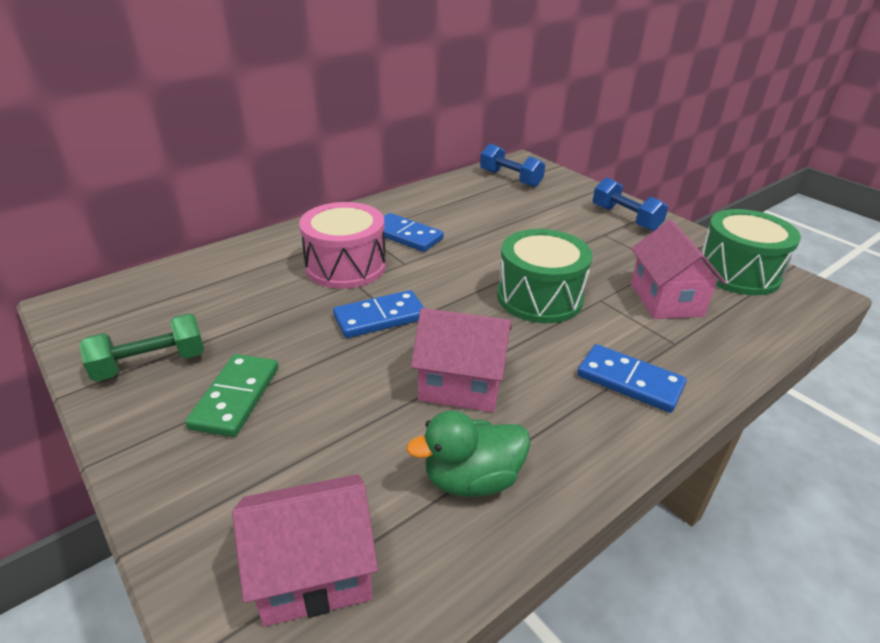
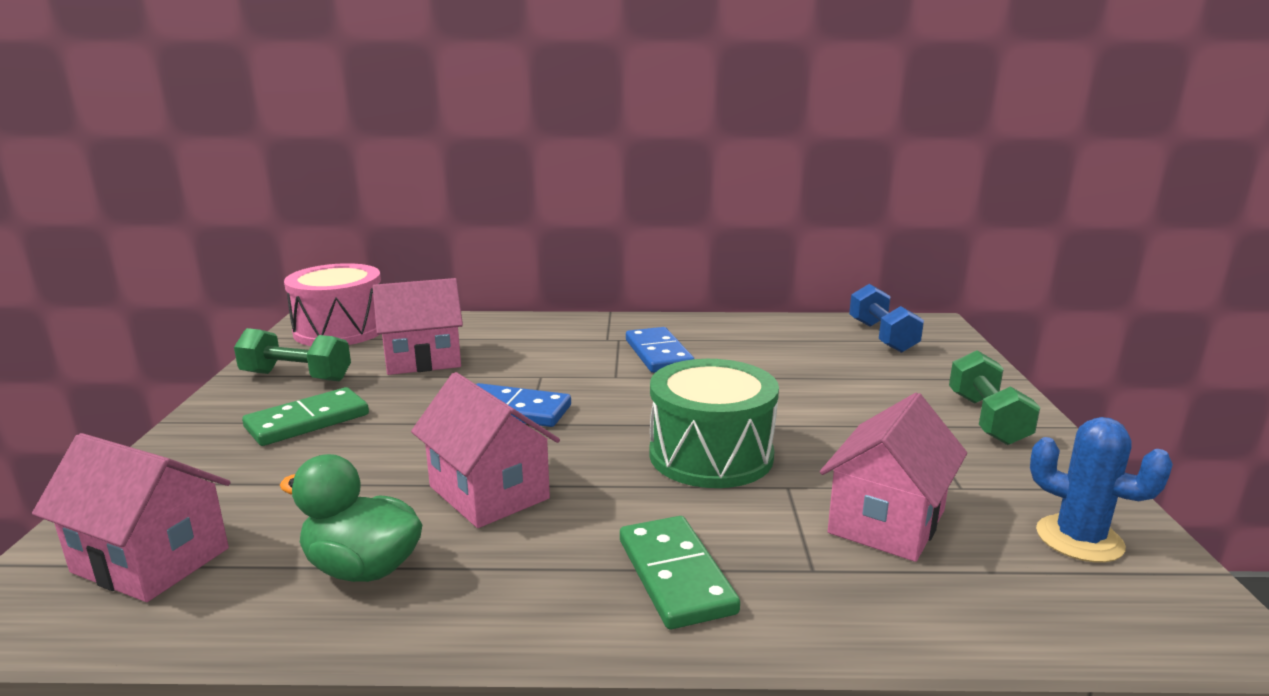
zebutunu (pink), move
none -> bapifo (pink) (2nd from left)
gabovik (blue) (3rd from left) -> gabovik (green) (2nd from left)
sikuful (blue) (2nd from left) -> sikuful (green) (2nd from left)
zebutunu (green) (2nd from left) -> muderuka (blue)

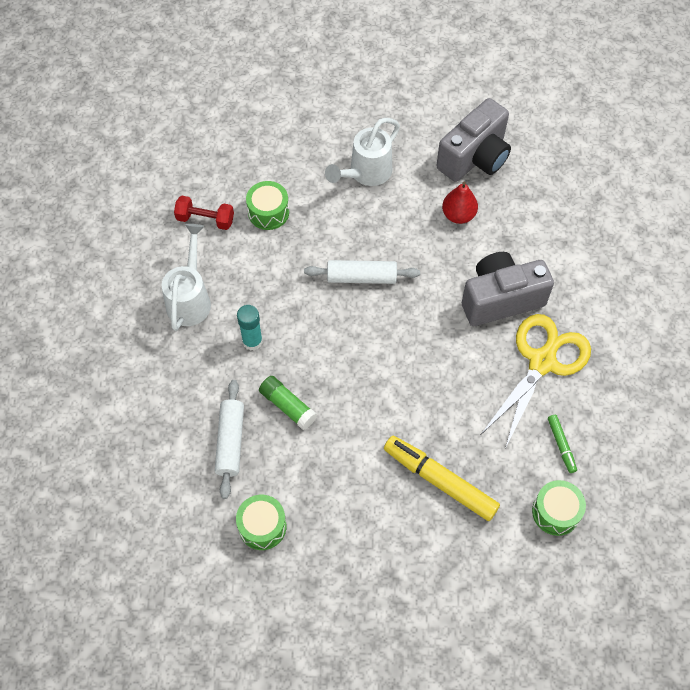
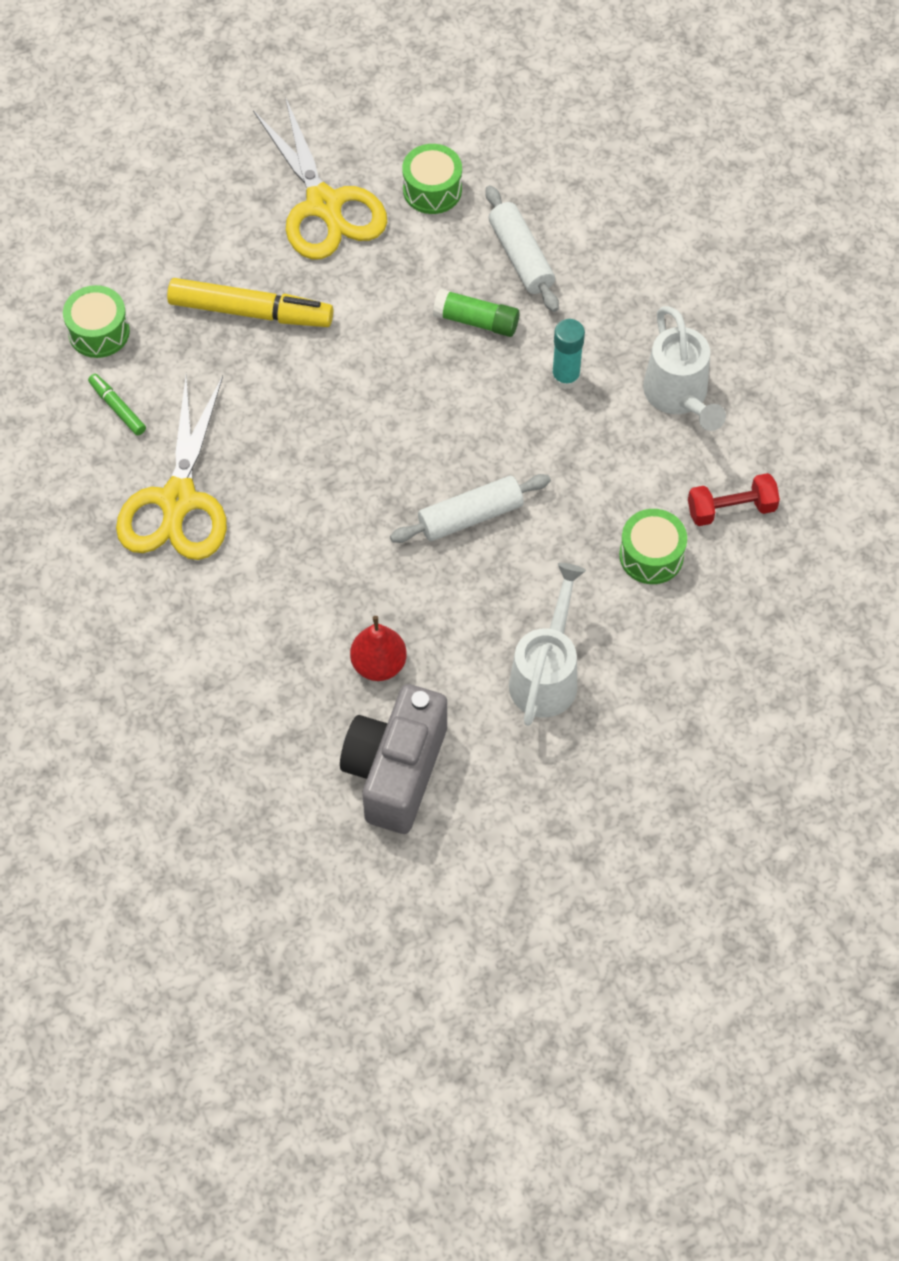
none -> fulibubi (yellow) (2nd from left)
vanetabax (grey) (2nd from left) -> none

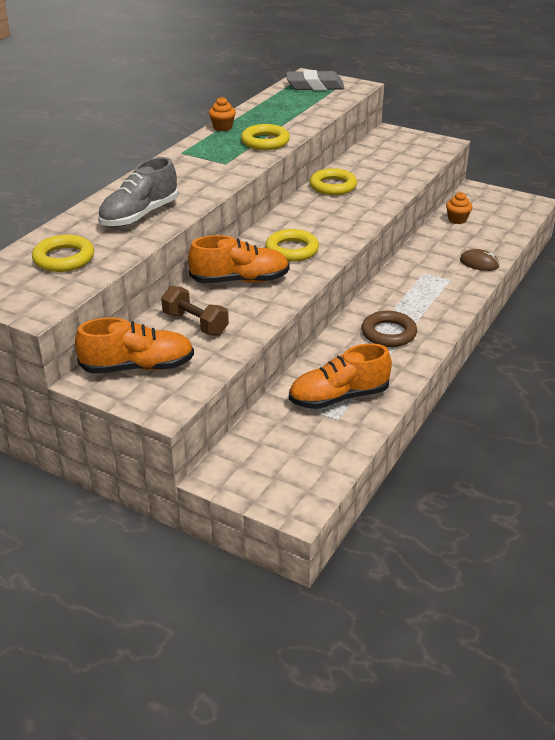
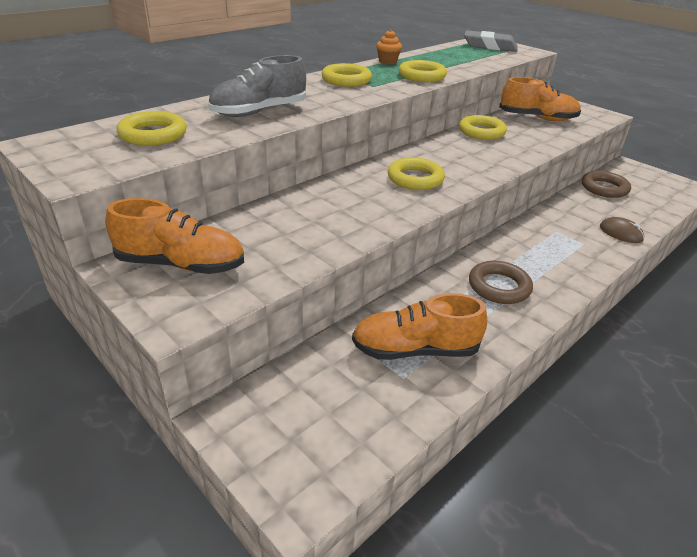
none -> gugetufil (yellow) (2nd from left)
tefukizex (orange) (2nd from left in the first image) -> tefukizex (orange) (3rd from left), move
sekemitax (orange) (2nd from left) -> gugetufil (brown) (2nd from left)
sikuful (brown) -> none

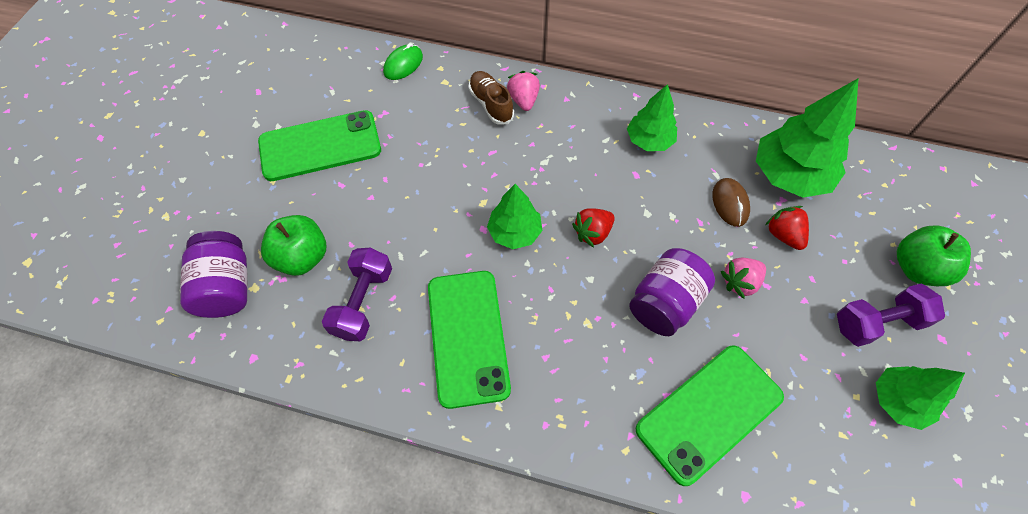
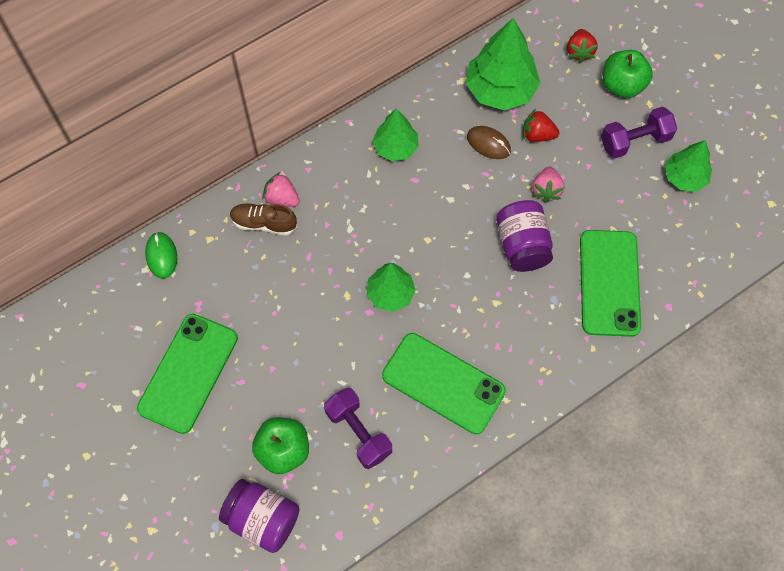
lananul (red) (1st from left in the first image) -> lananul (red) (2nd from left), move
sikuful (purple) (2nd from left), 45 degrees clockwise

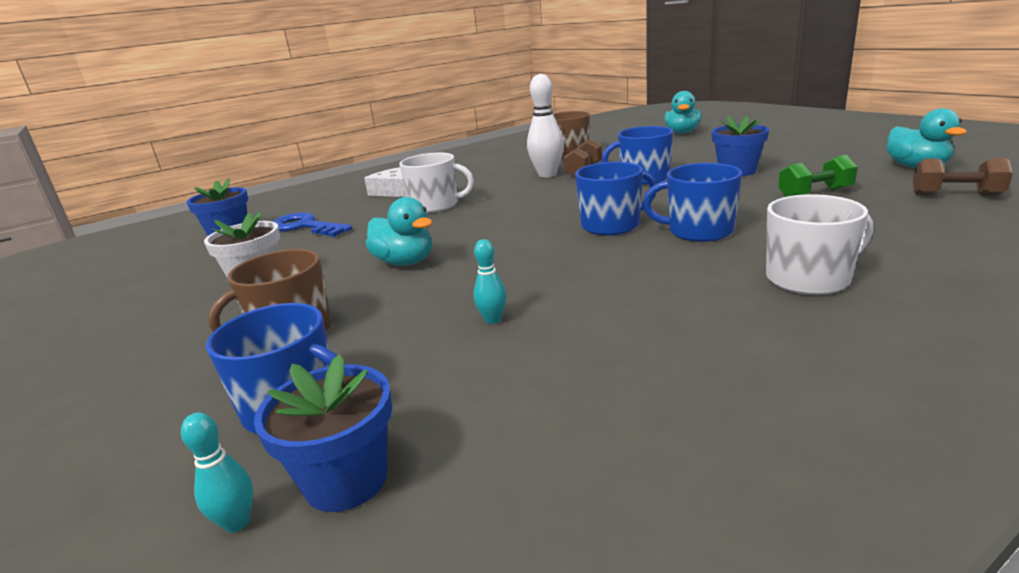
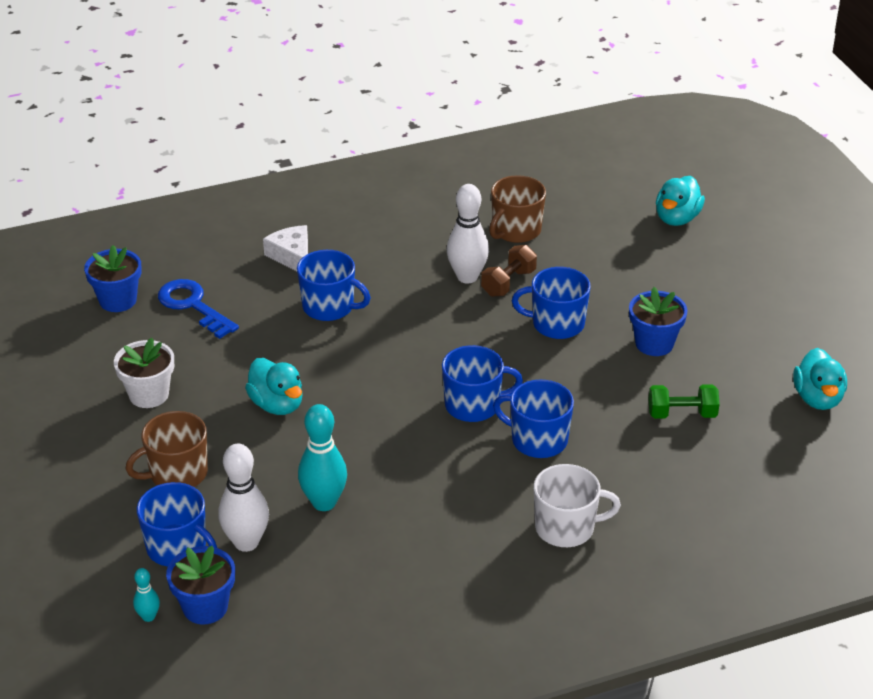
none -> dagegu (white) (1st from left)
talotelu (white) (1st from left) -> talotelu (blue) (2nd from left)
dagegu (turquoise) (2nd from left), x2.00
sikuful (brown) (2nd from left) -> none

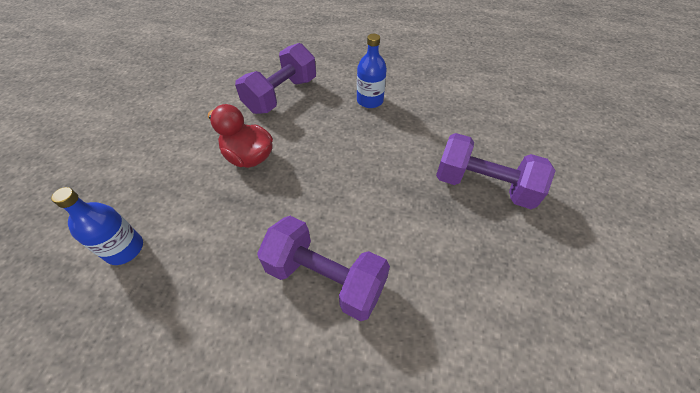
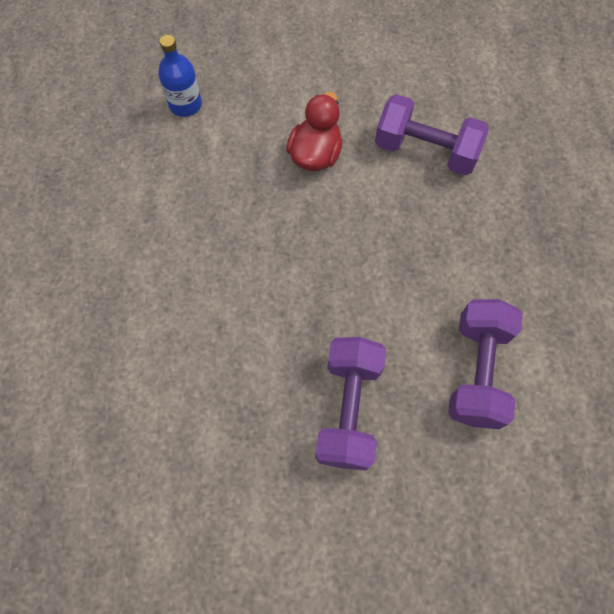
sikuful (purple) (2nd from left in the first image) -> sikuful (purple) (3rd from left), move
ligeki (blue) (2nd from left) -> none

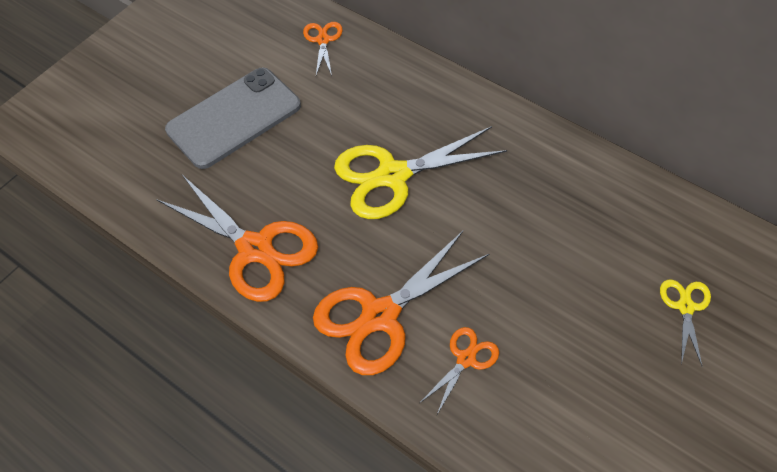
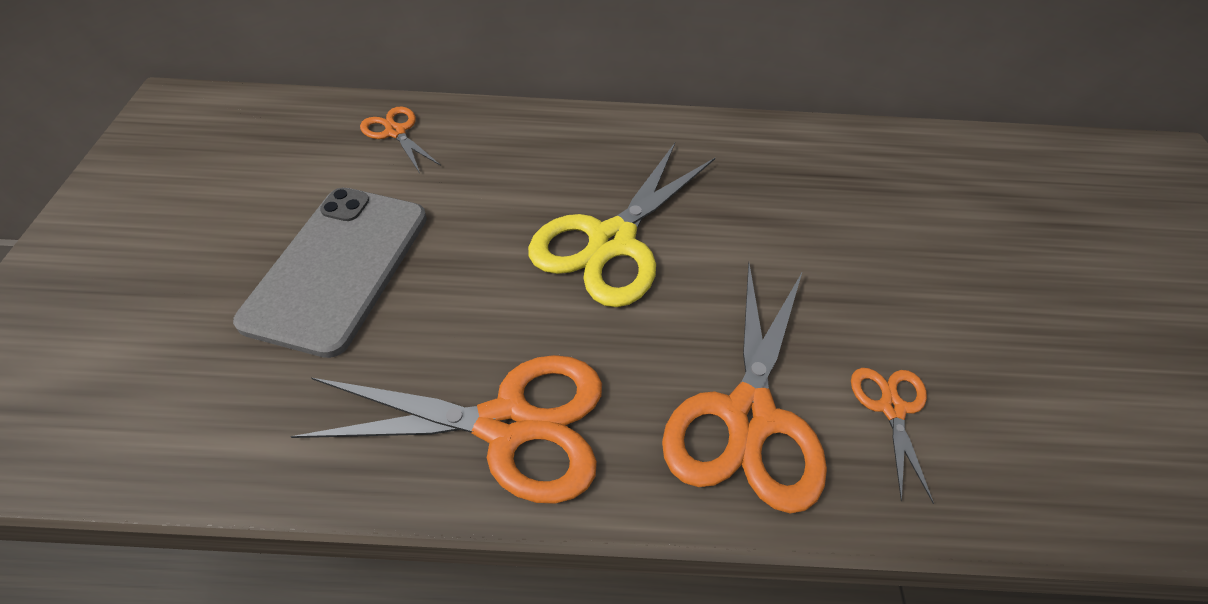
fulibubi (yellow) (2nd from left) -> none

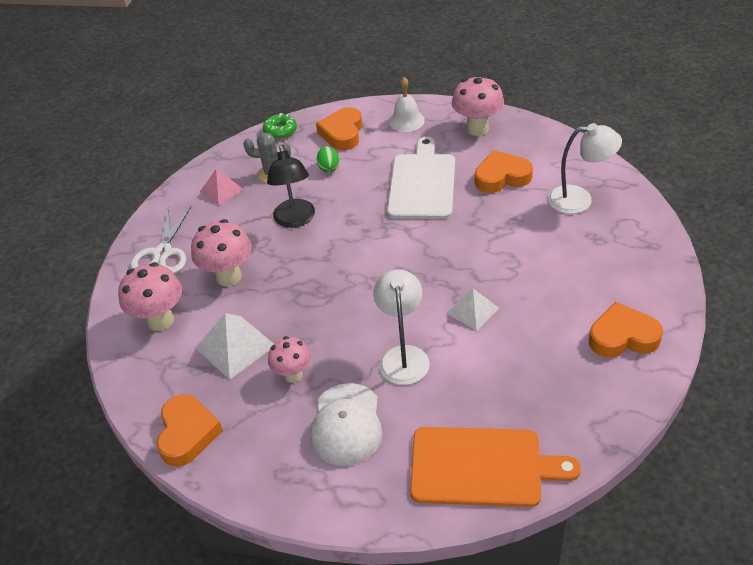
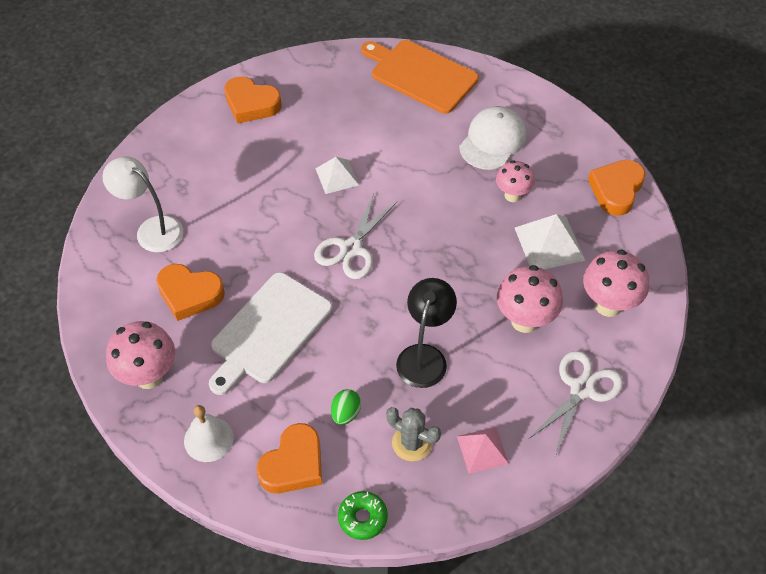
none -> fulibubi (white) (1st from left)
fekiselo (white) (1st from left) -> none

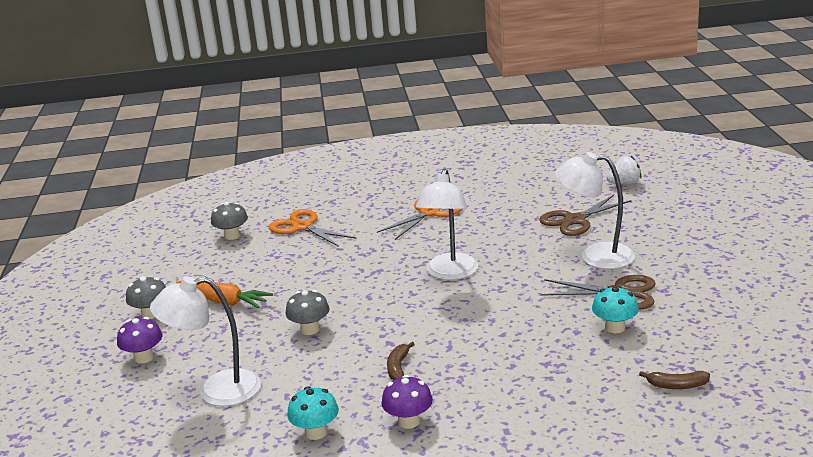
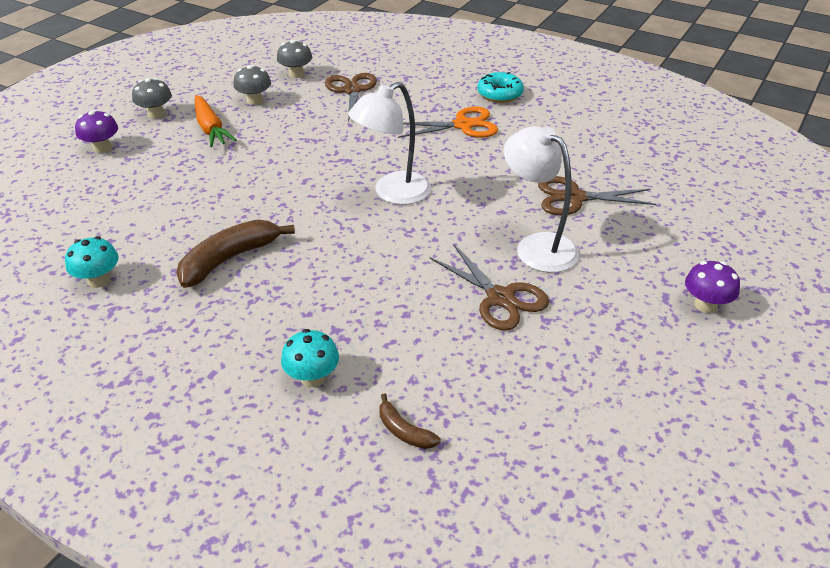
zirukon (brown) (1st from left), x1.96
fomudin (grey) (3rd from left in the first image) -> fomudin (grey) (2nd from left), move
fomudin (turquoise) (2nd from left), move
fulibubi (orange) (1st from left) -> fulibubi (brown) (1st from left)
none -> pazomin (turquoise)
fomudin (purple) (2nd from left), move
fekiselo (white) (1st from left) -> none
lananul (white) -> none

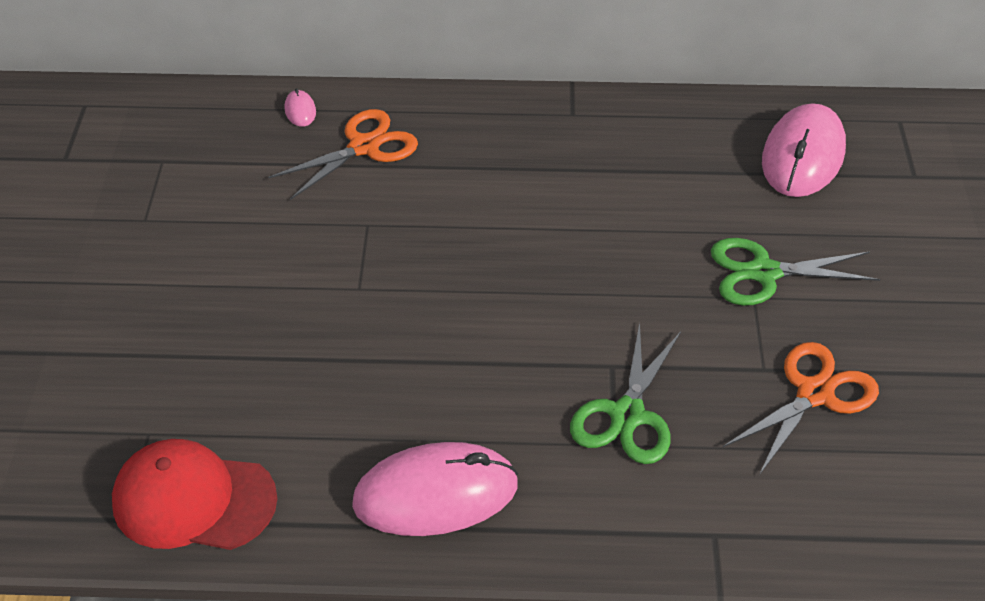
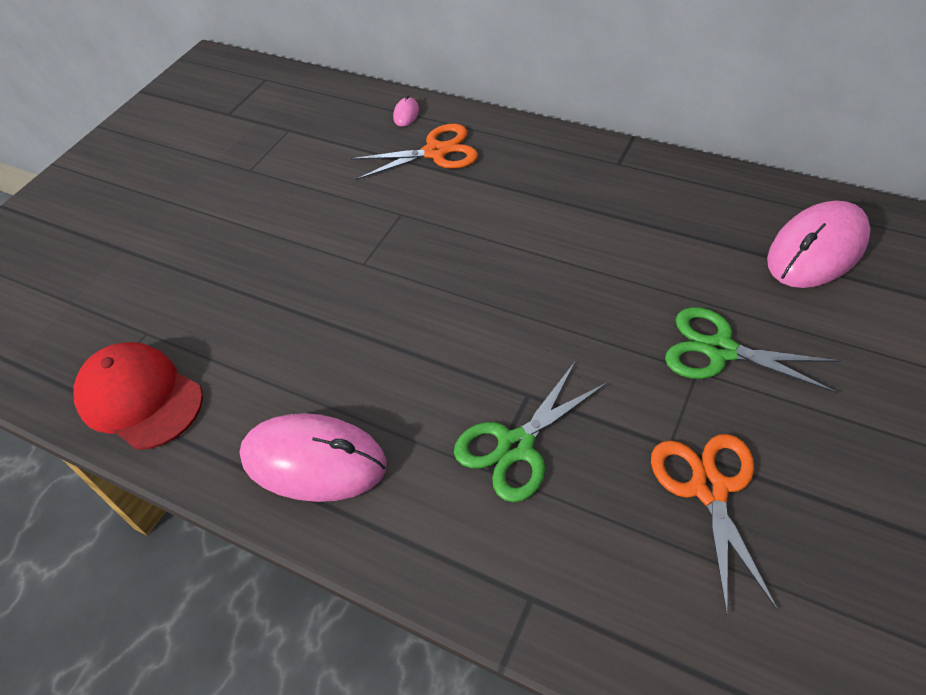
fulibubi (orange) (2nd from left), 75 degrees counterclockwise

